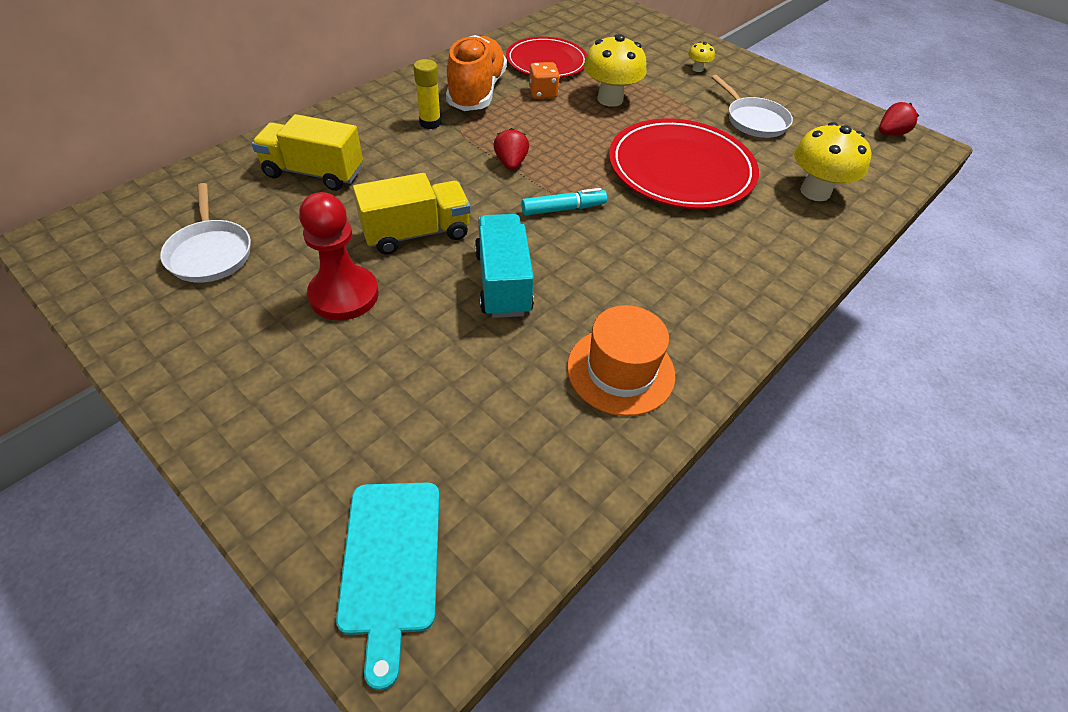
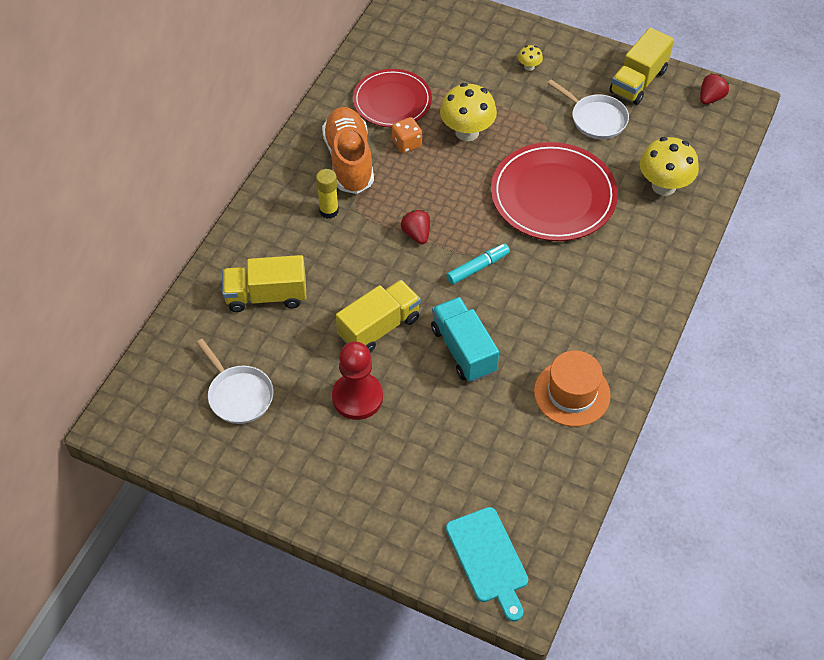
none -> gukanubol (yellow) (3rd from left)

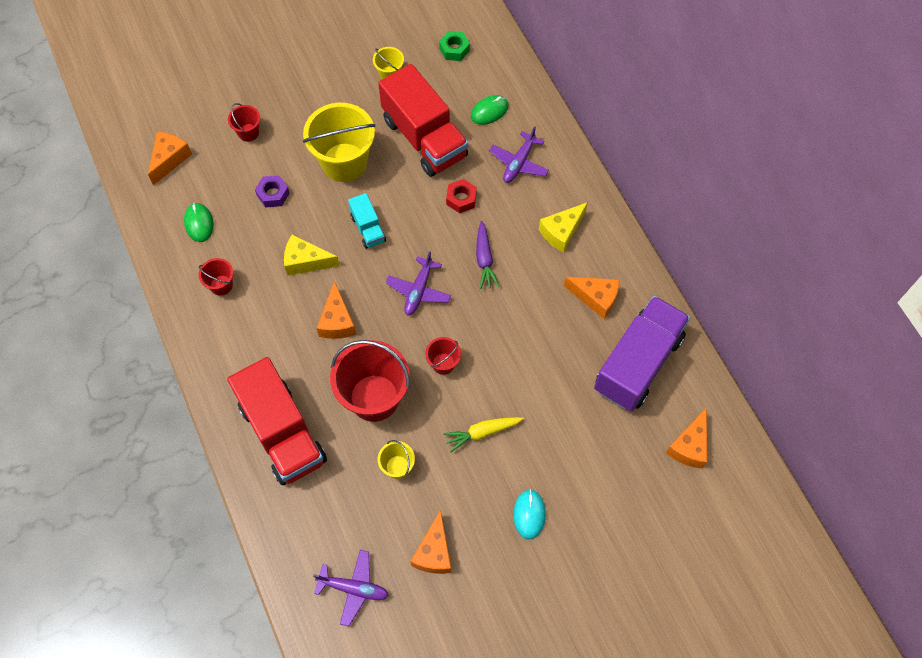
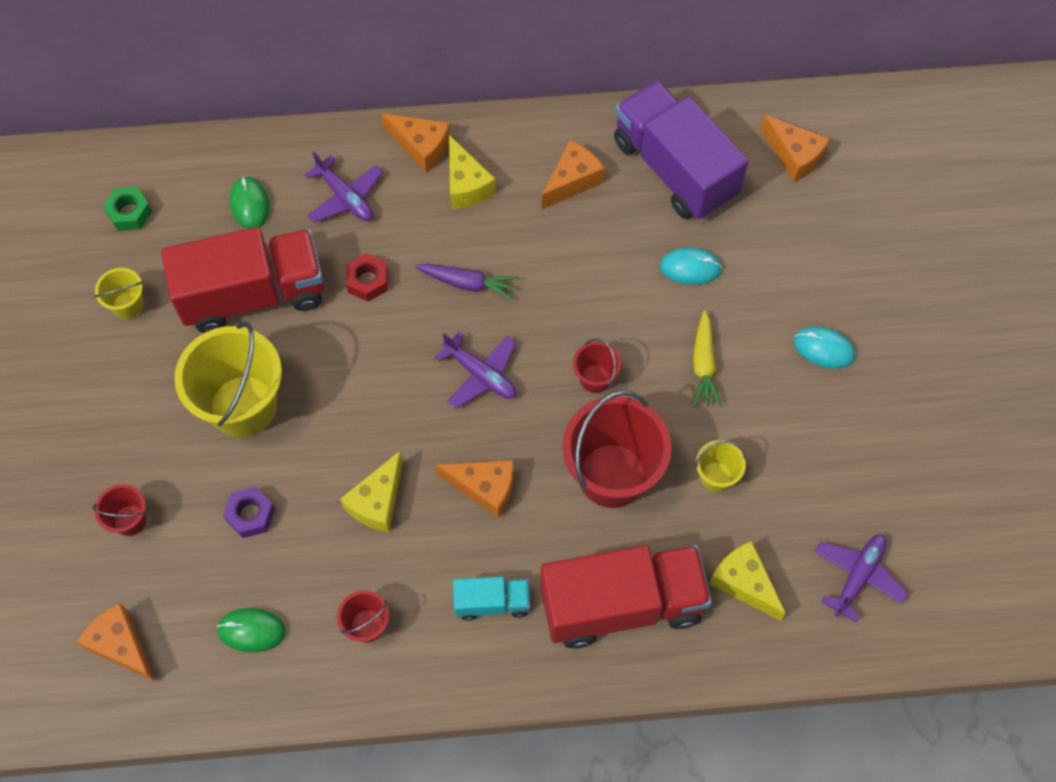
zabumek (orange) (3rd from left in the first image) -> zabumek (orange) (2nd from left), move
gukanubol (turquoise), move
none -> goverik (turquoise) (1st from left)
none -> zabumek (yellow) (3rd from left)

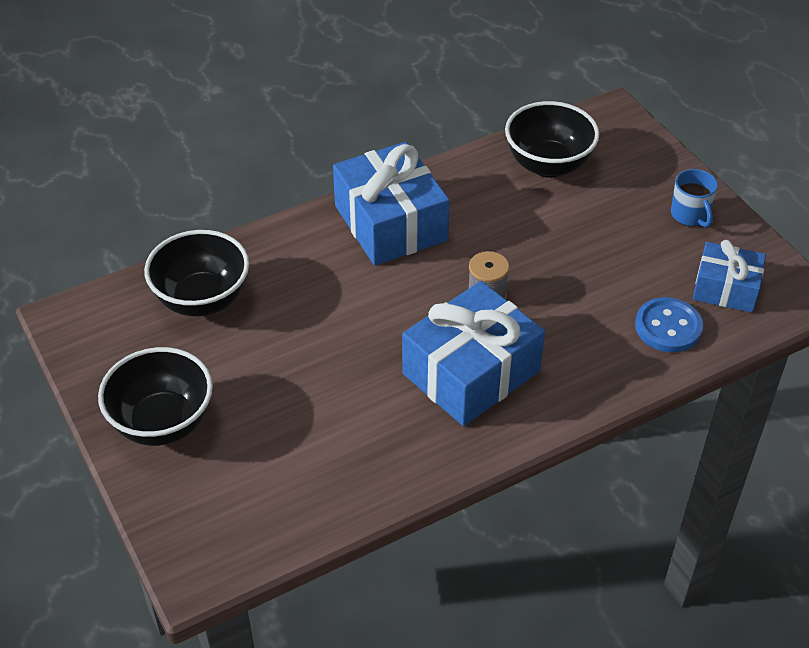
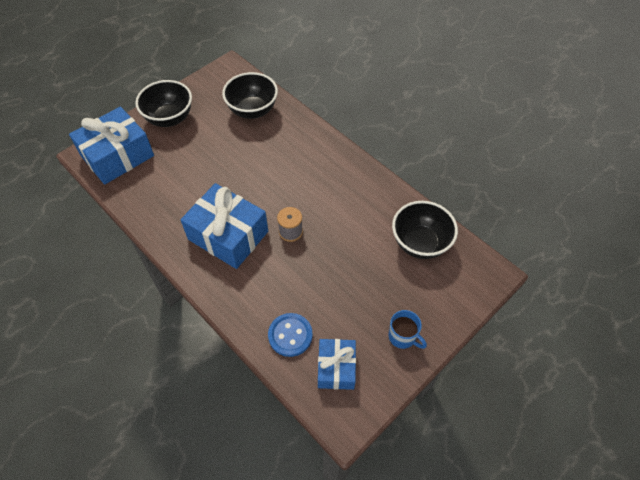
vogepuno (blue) (1st from left), move
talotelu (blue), 105 degrees counterclockwise

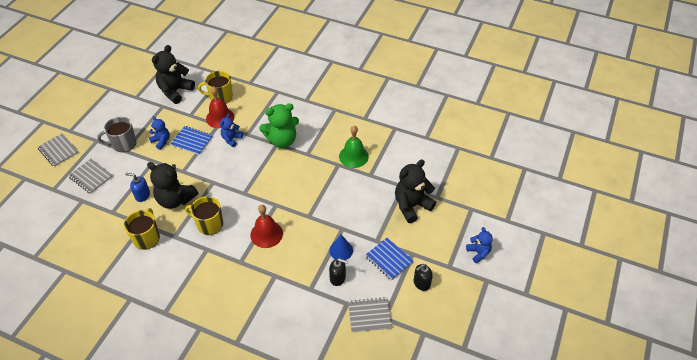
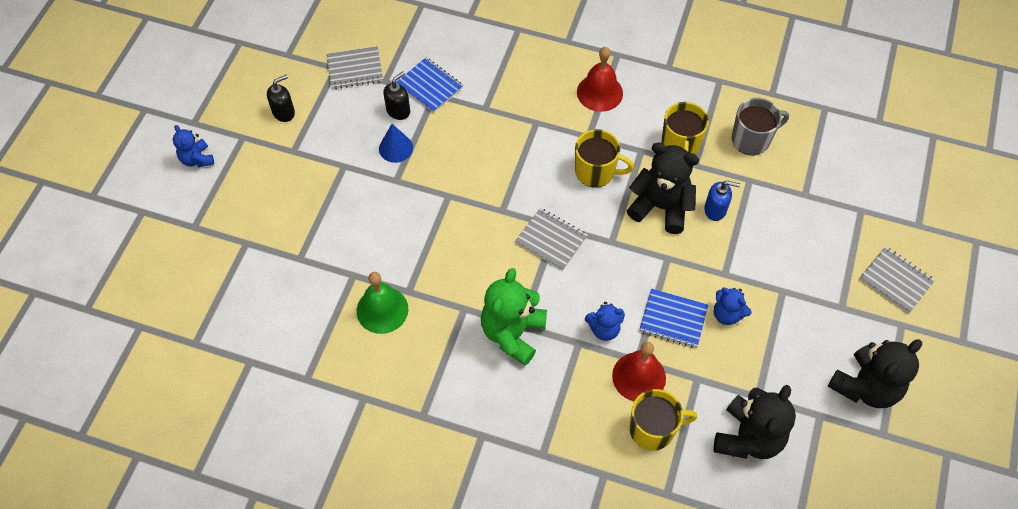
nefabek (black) (1st from left in the first image) -> nefabek (black) (2nd from left), 120 degrees clockwise
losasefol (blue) (2nd from left in the first image) -> losasefol (blue) (1st from left), move
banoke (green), 45 degrees counterclockwise
losasefol (grey) (2nd from left), move
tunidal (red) (2nd from left in the first image) -> tunidal (red) (1st from left), move
banoke (blue) (2nd from left), 60 degrees clockwise
talotelu (grey), move
banoke (black) (3rd from left), move

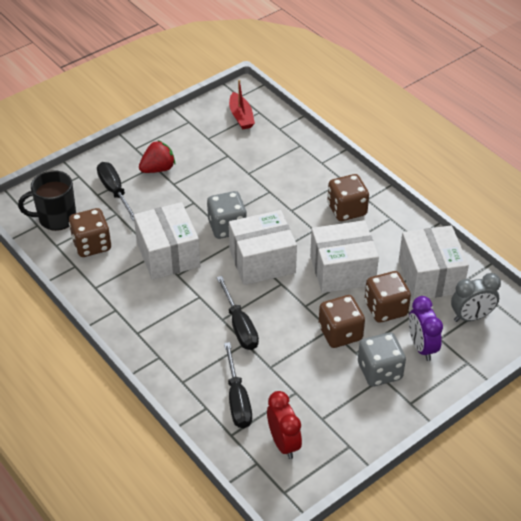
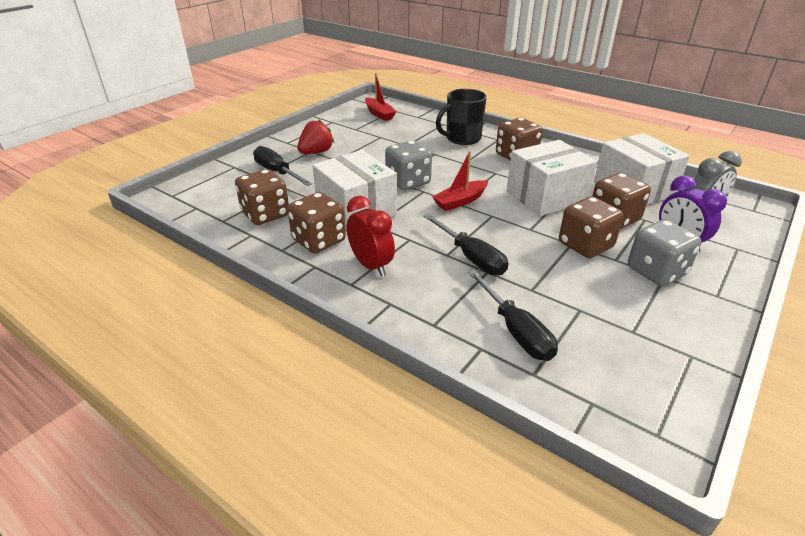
none -> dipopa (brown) (2nd from left)
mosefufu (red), move
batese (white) (2nd from left) -> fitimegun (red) (2nd from left)
talotelu (black), move

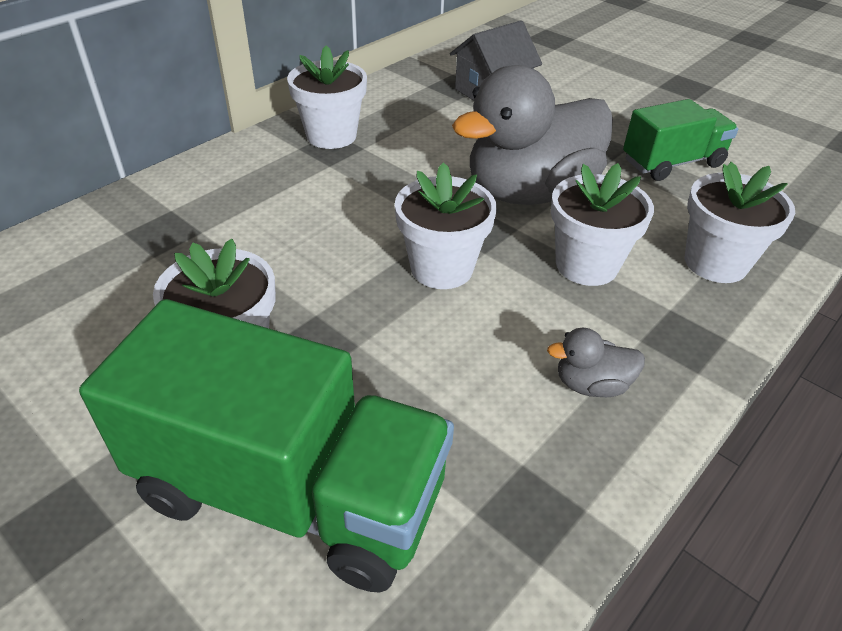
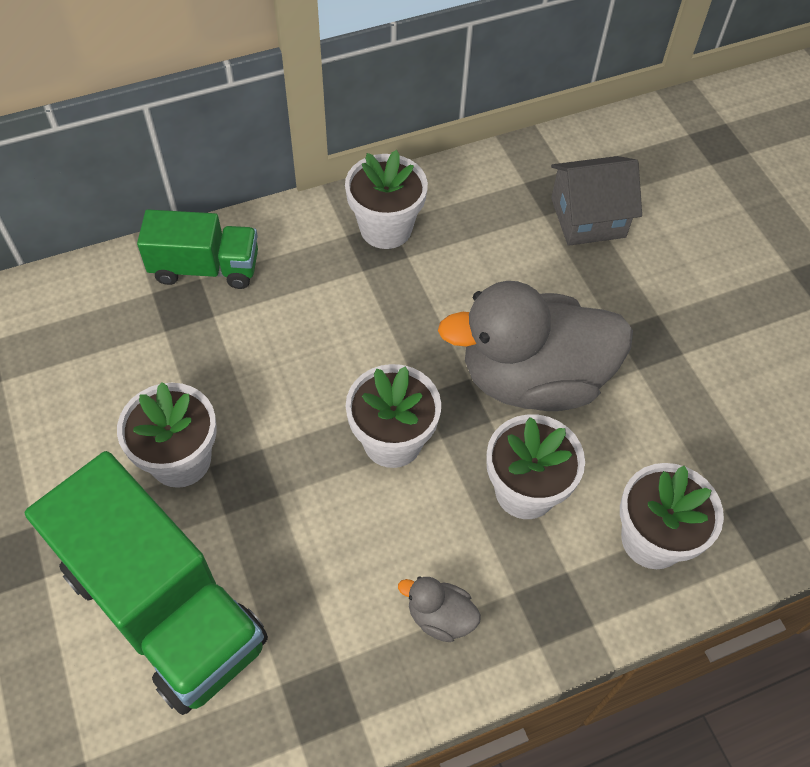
gukanubol (green) (2nd from left), move

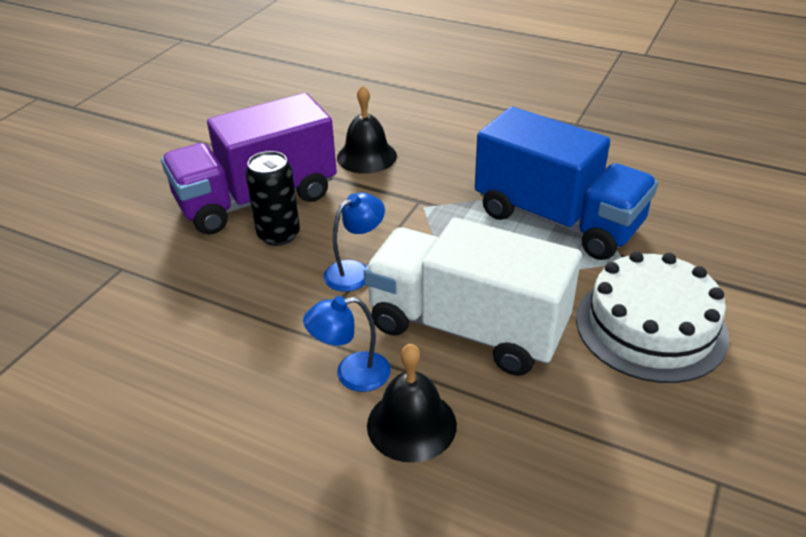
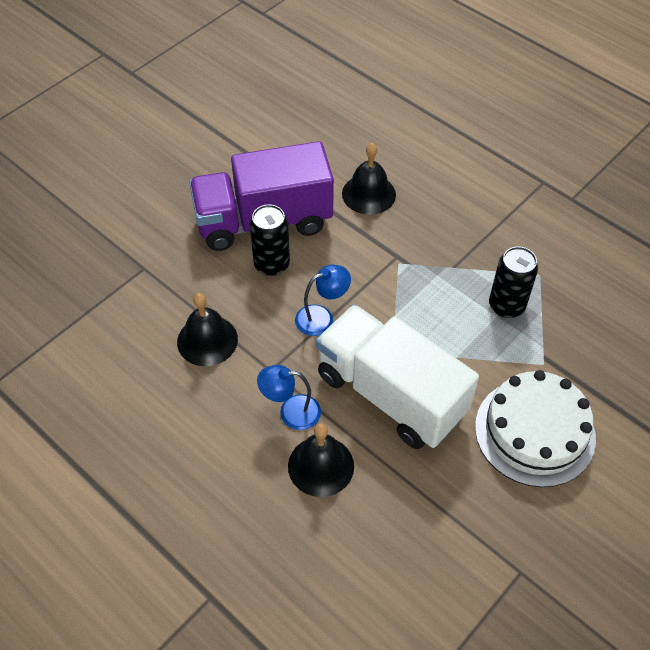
none -> tunidal (black) (1st from left)
gukanubol (blue) -> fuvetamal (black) (2nd from left)

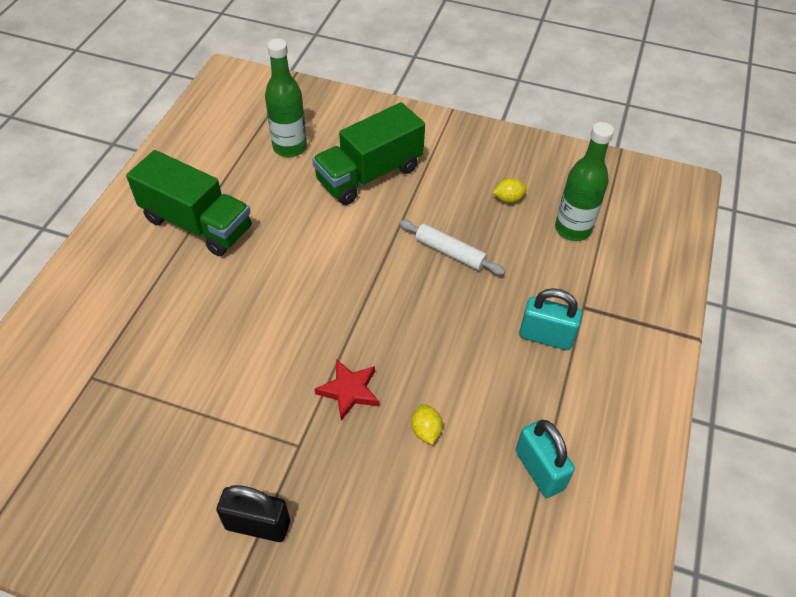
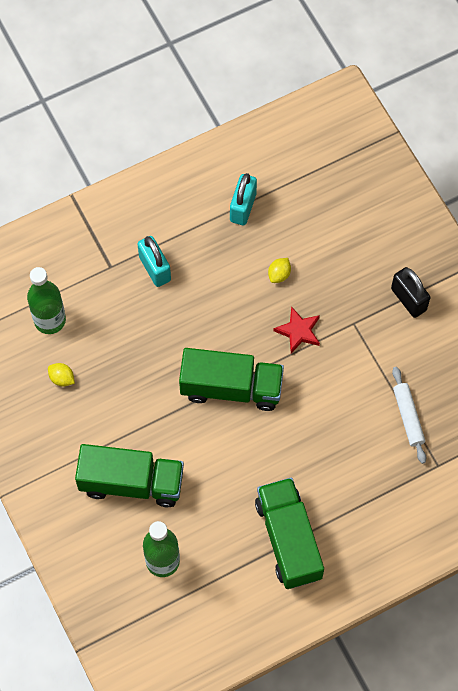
none -> gukanubol (green) (2nd from left)
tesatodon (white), move

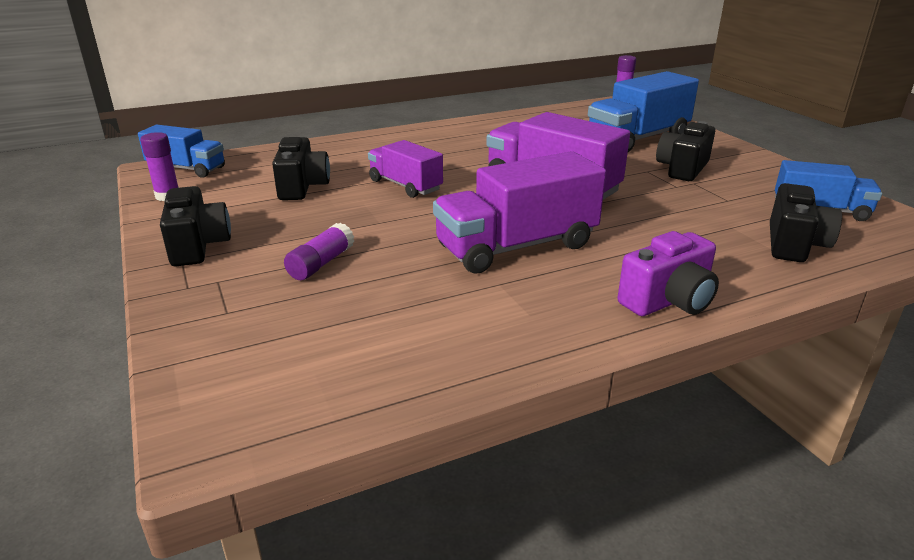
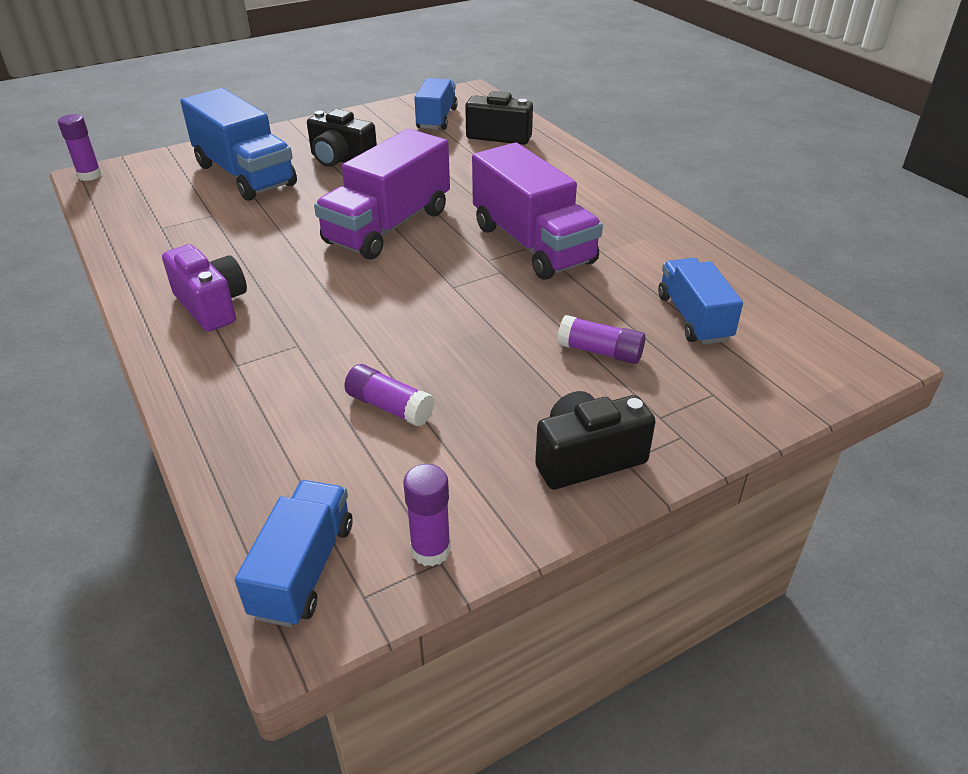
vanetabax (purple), move
vanetabax (black) (2nd from left) -> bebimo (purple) (2nd from left)
none -> gukanubol (blue) (4th from left)
gukanubol (purple) (1st from left) -> none

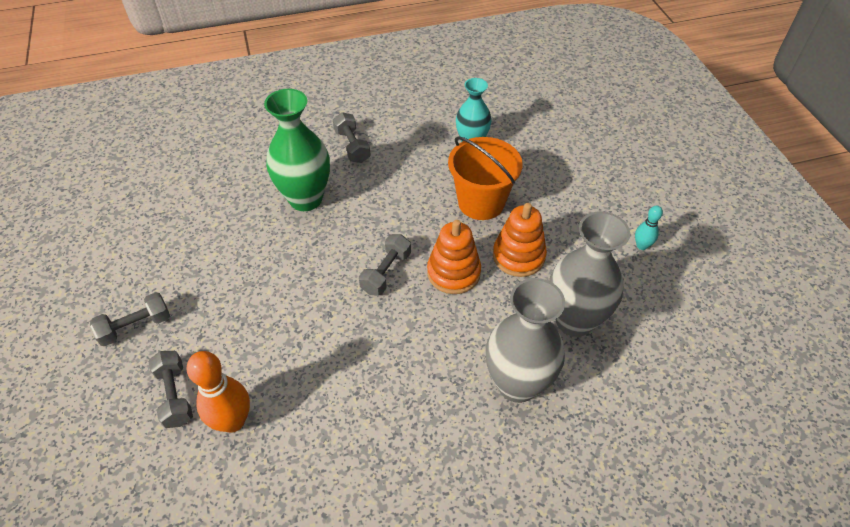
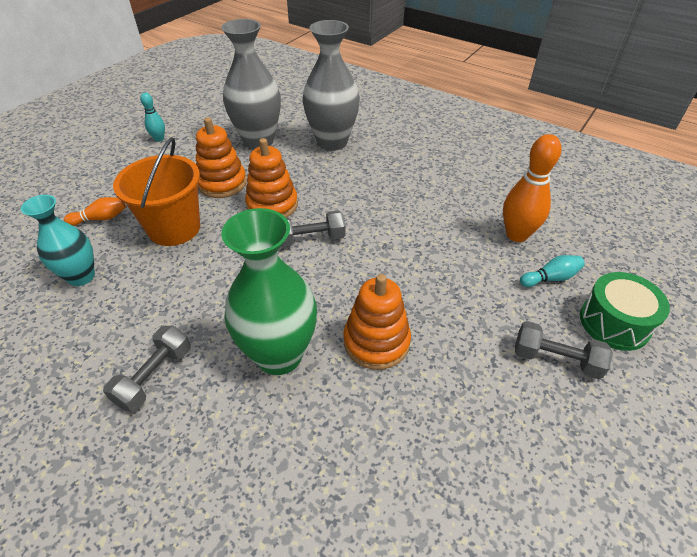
none -> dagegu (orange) (1st from left)
none -> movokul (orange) (3rd from left)
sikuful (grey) (2nd from left) -> dagegu (turquoise) (2nd from left)
none -> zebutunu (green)

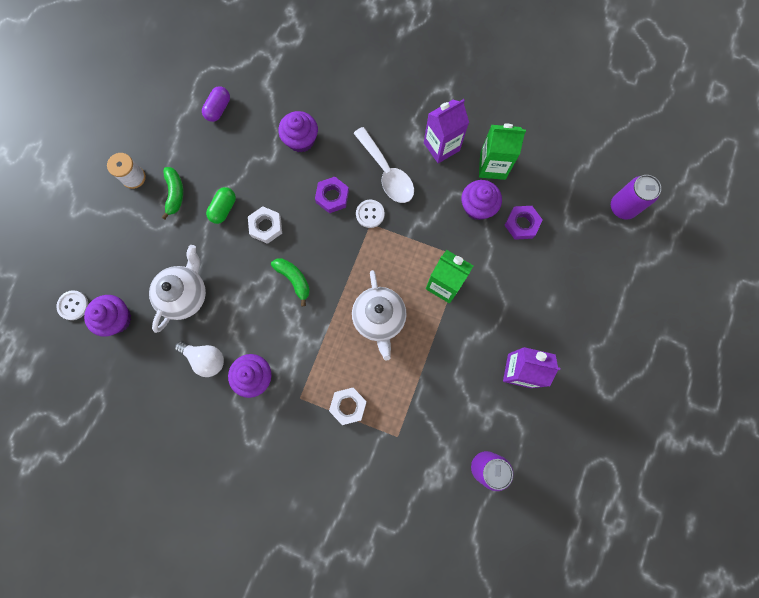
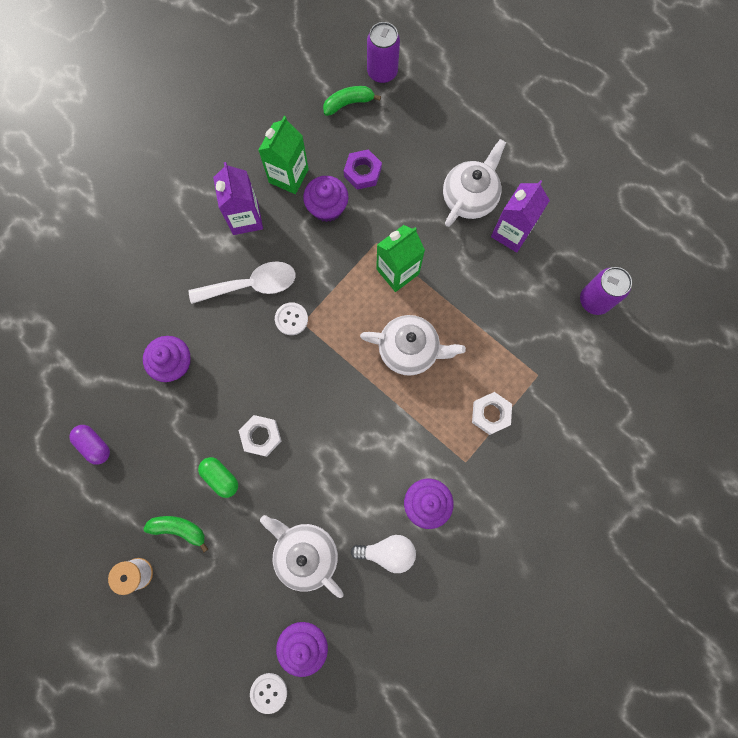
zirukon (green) (2nd from left), move
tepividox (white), 45 degrees clockwise
none -> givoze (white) (3rd from left)
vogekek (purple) (1st from left) -> none

